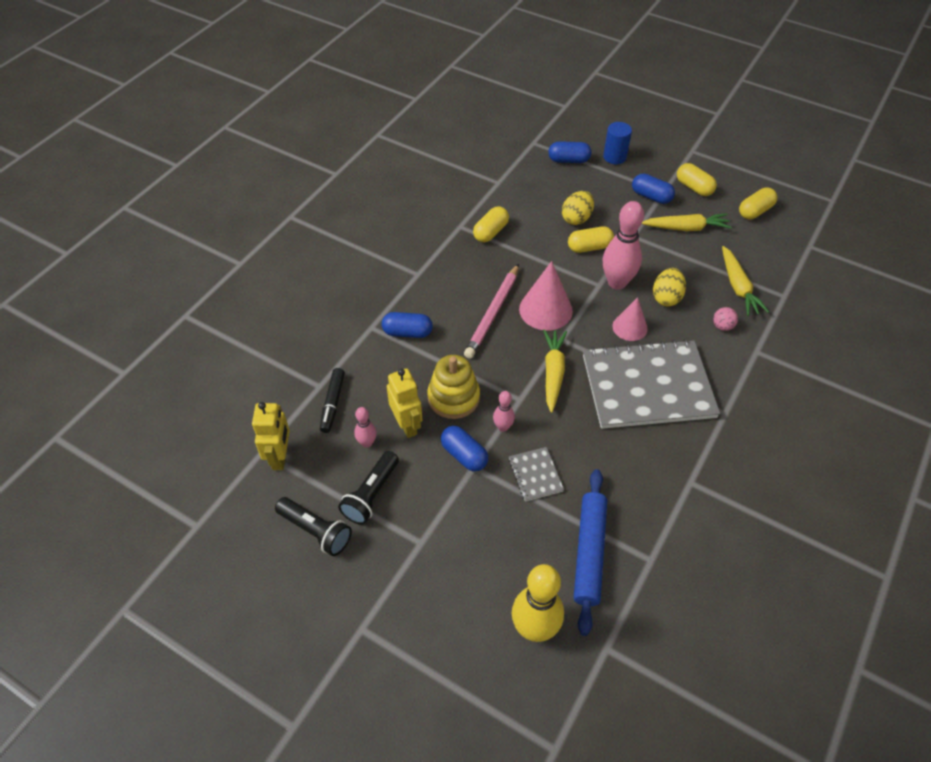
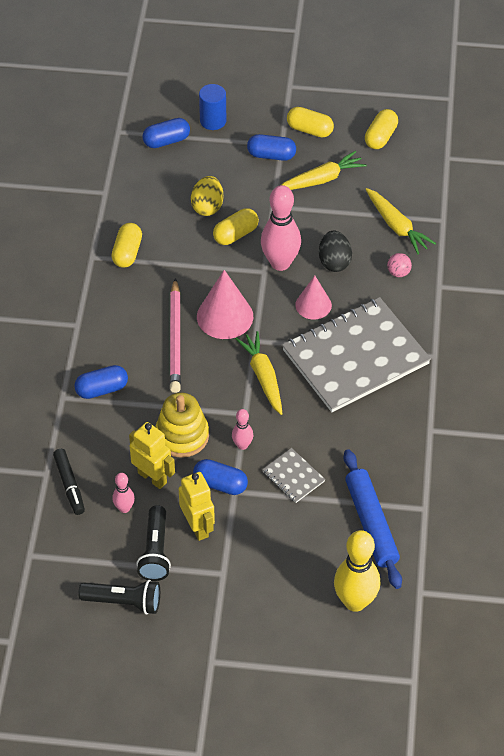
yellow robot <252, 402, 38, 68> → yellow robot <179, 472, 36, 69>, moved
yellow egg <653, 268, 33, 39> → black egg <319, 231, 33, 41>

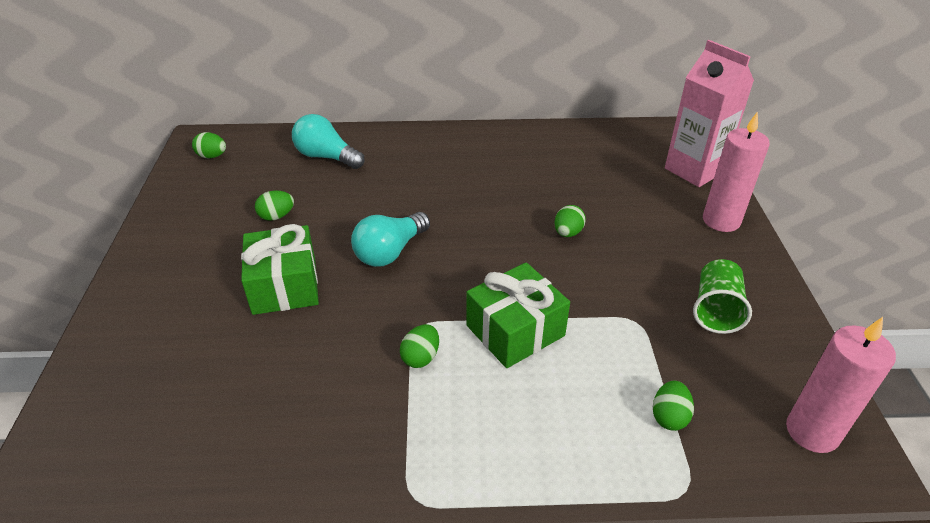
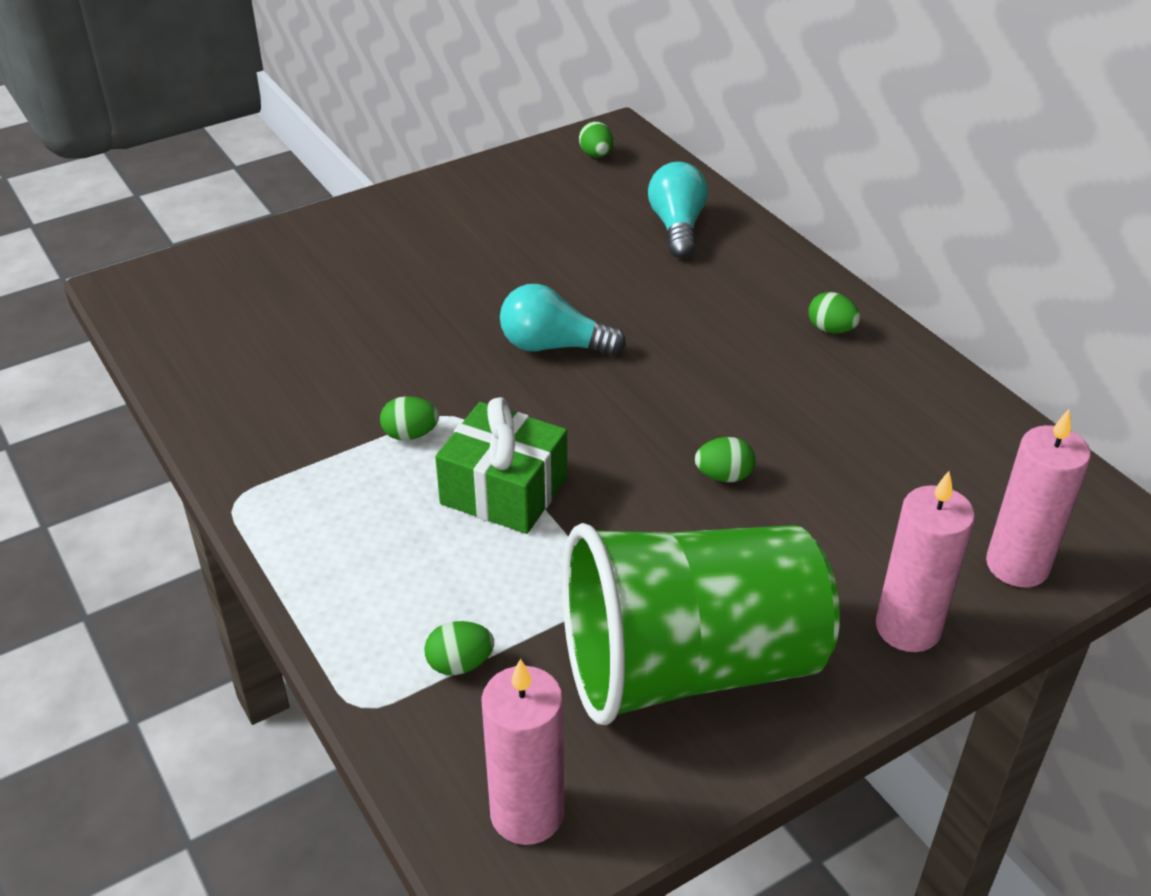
green gift <241, 224, 78, 91> → -
green egg <255, 190, 39, 31> → green egg <808, 292, 52, 41>, moved
pink carton <665, 40, 89, 147> → pink candle <986, 409, 105, 178>
green cup <693, 259, 59, 75> → green cup <562, 523, 278, 202>, x2.31

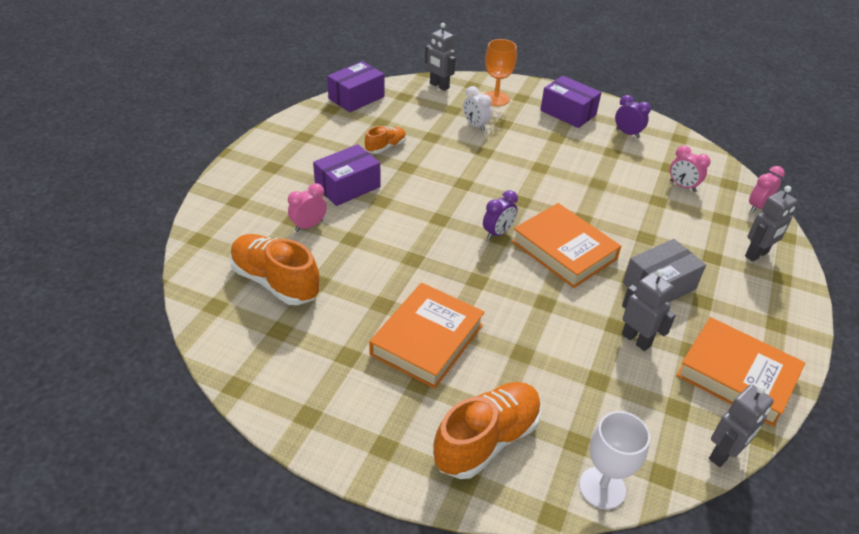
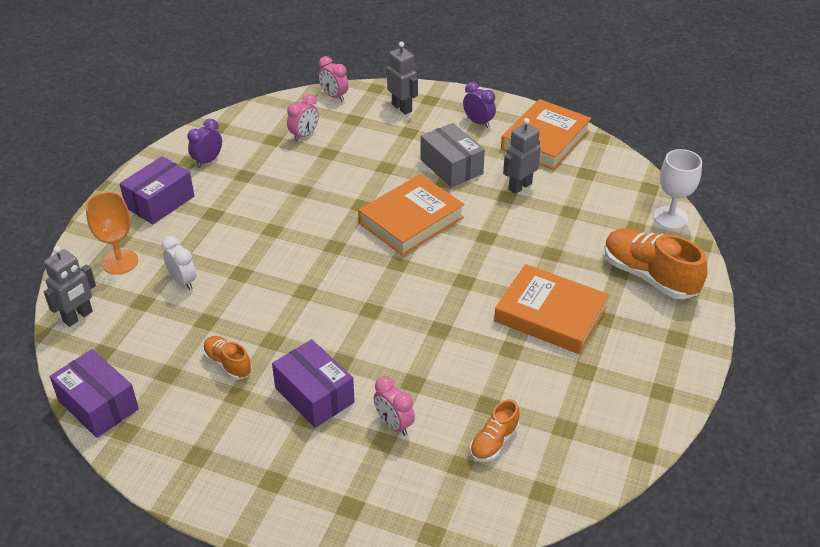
grey robot <709, 384, 65, 83> → -
purple clock <483, 190, 35, 50> → purple clock <463, 82, 33, 46>, moved
white clock <463, 86, 29, 45> → white clock <161, 236, 35, 54>, 90 degrees counterclockwise
orange shoe <230, 234, 90, 71> → orange shoe <470, 399, 49, 63>, x0.54

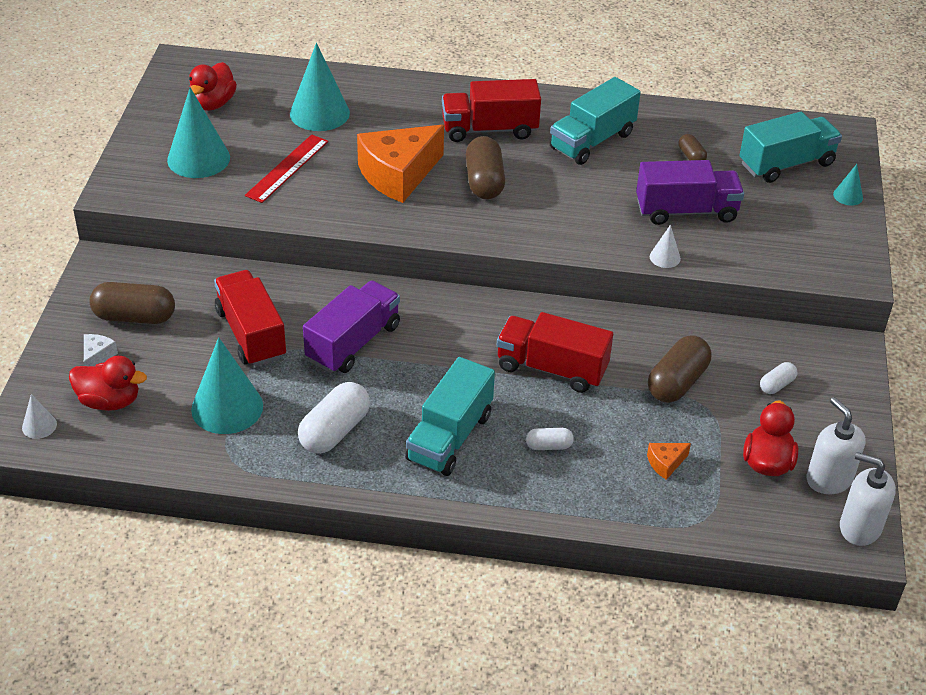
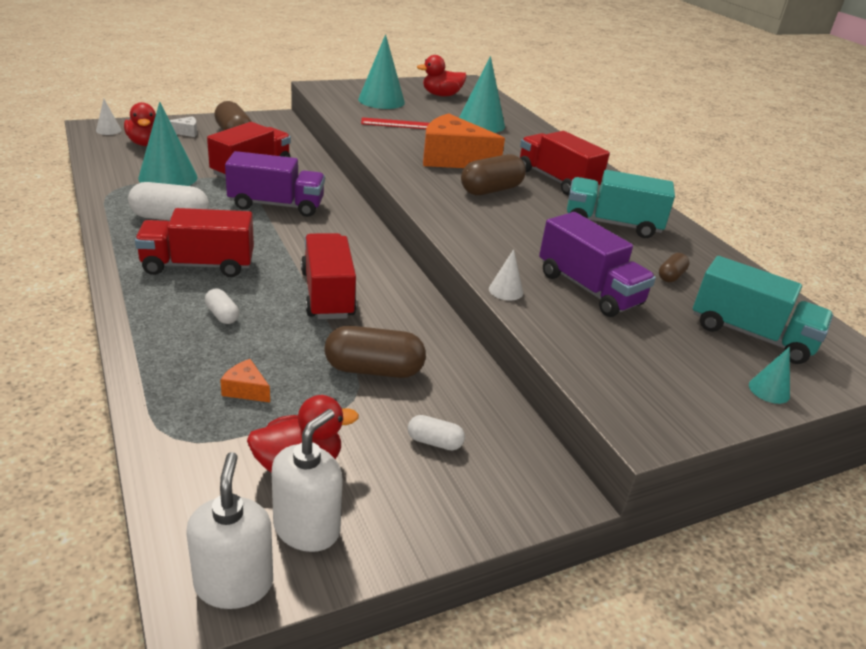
turquoise truck <405, 357, 90, 119> → red truck <135, 208, 119, 69>

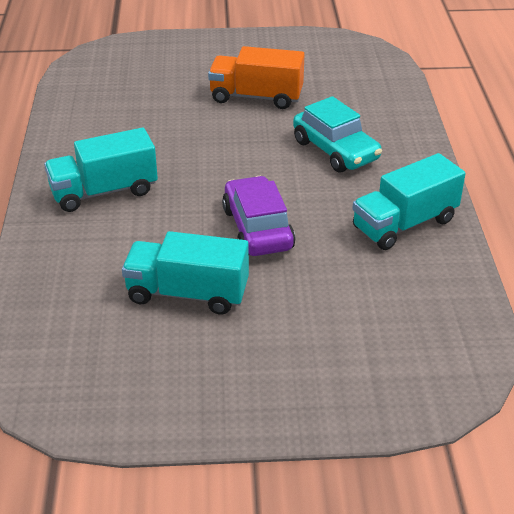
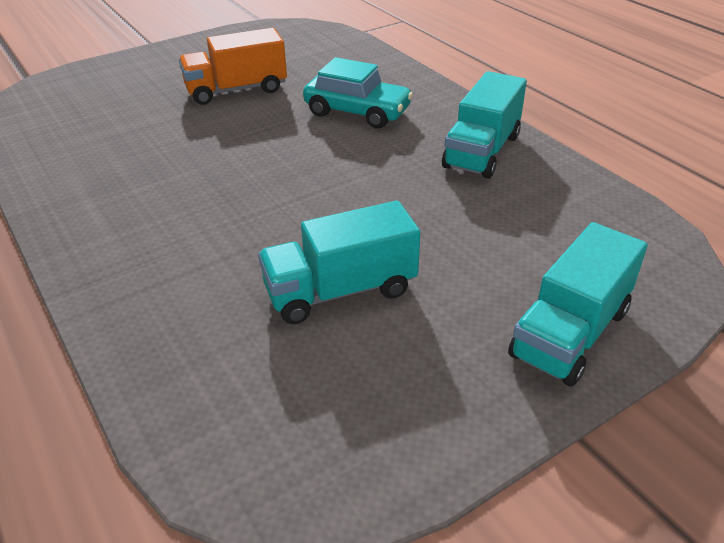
purple car <222, 176, 73, 80> → -
turquoise truck <44, 128, 114, 84> → turquoise truck <508, 222, 140, 165>, moved

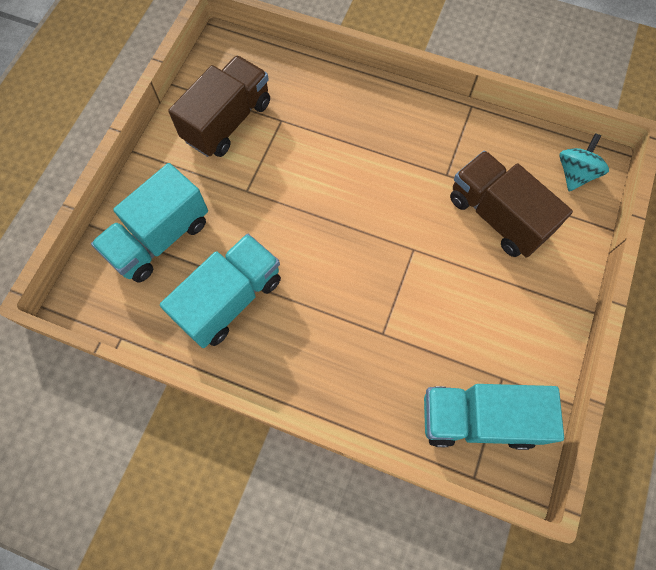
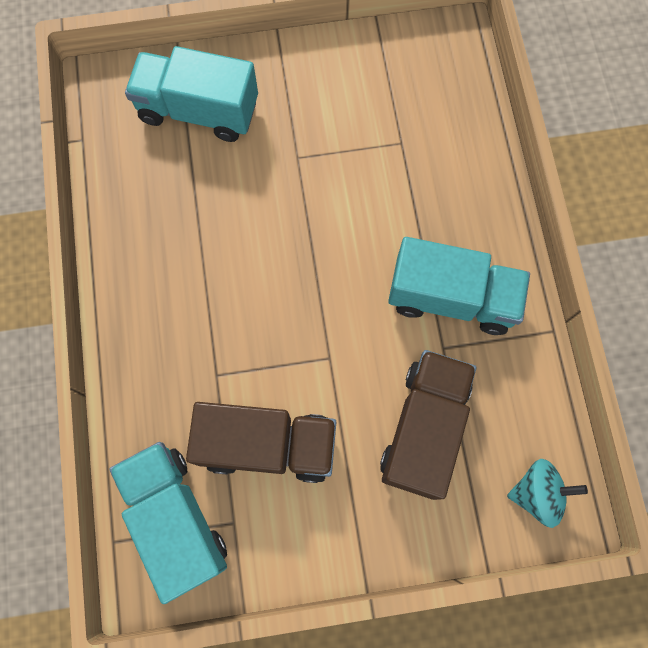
turquoise truck <160, 234, 121, 114> → turquoise truck <388, 237, 142, 98>, moved
brown truck <168, 55, 102, 102> → brown truck <186, 402, 150, 81>, moved

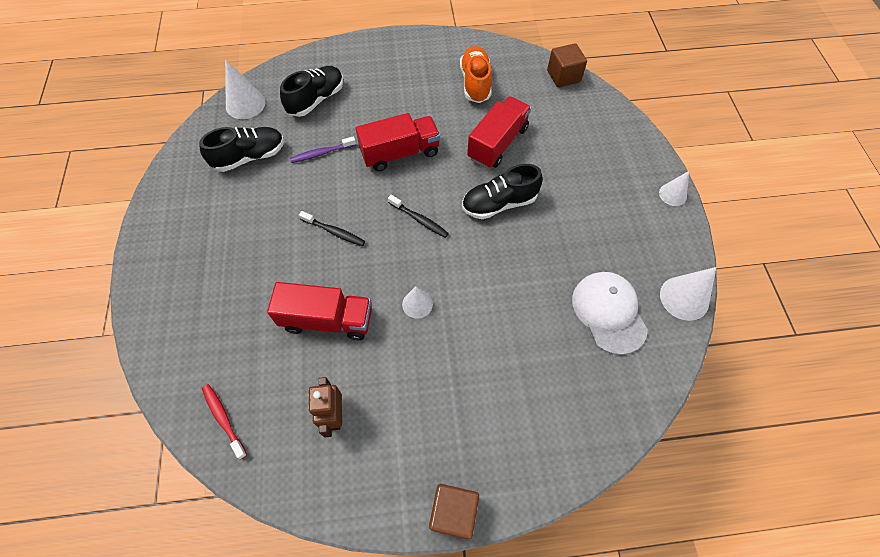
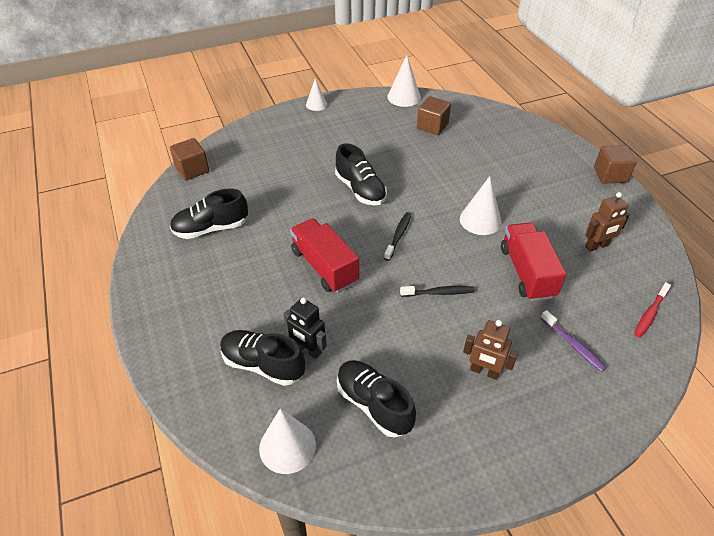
red truck <467, 96, 64, 73> → -
- → black robot <284, 297, 43, 62>
- → brown robot <463, 320, 55, 60>
purple toothbrush <290, 136, 66, 27> → purple toothbrush <541, 310, 65, 62>, moved
white cap <572, 272, 76, 83> → brown cube <417, 96, 34, 39>
orange shoe <460, 46, 32, 57> → black shoe <170, 189, 78, 50>
black toothbrush <299, 211, 66, 35> → black toothbrush <400, 286, 75, 11>, 75 degrees clockwise
white cone <402, 286, 31, 33> → white cone <460, 176, 41, 59>, x1.59

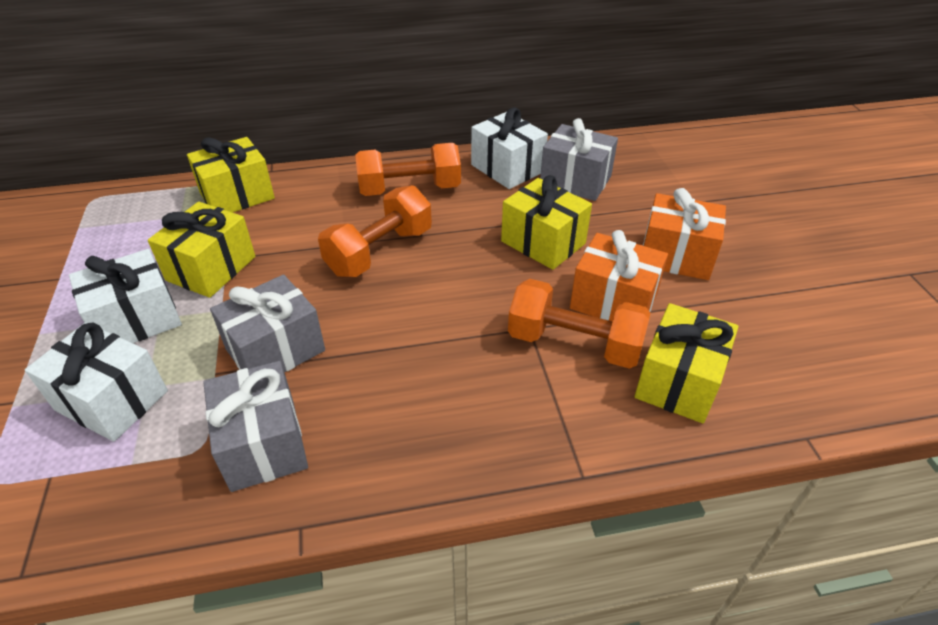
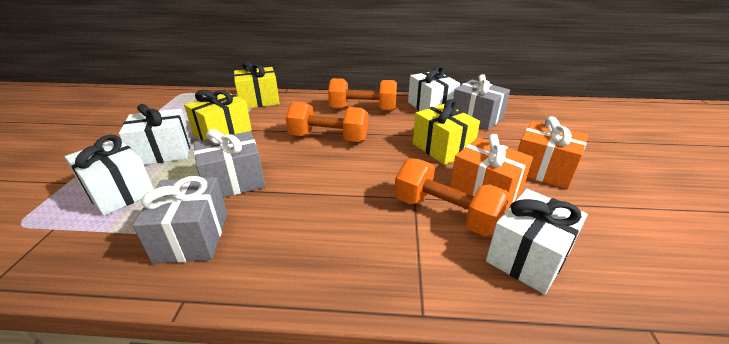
yellow gift <634, 303, 105, 120> → white gift <486, 189, 102, 105>
orange dumbbell <318, 185, 114, 92> → orange dumbbell <286, 102, 82, 40>, 45 degrees clockwise

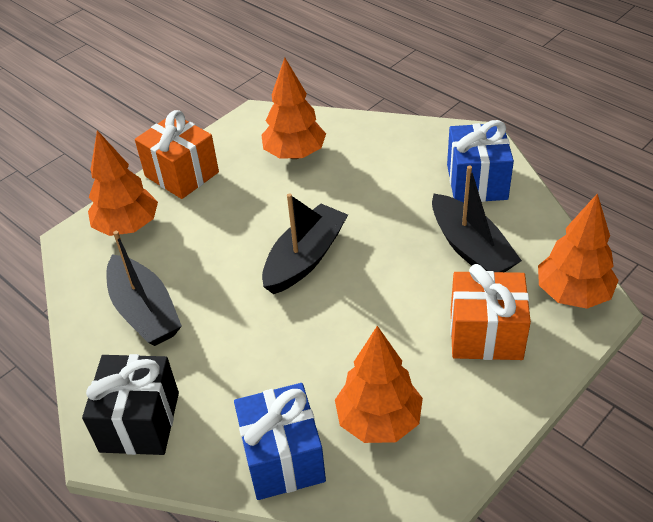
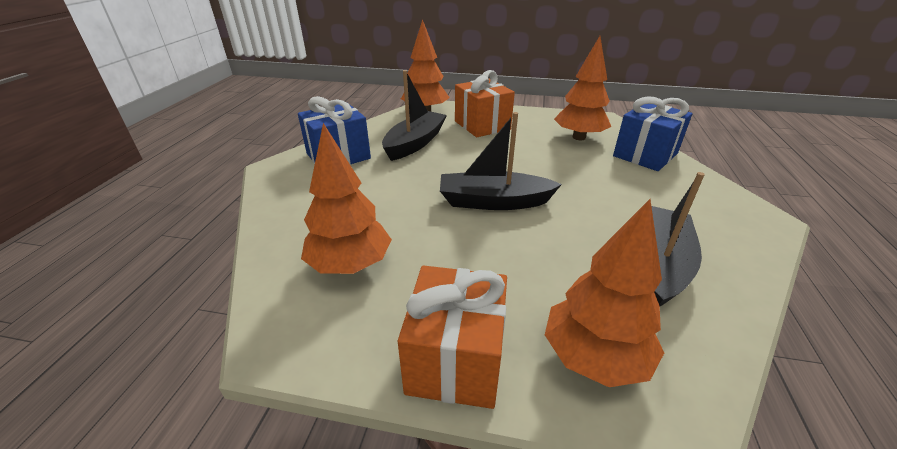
black gift <82, 354, 97, 101> → -

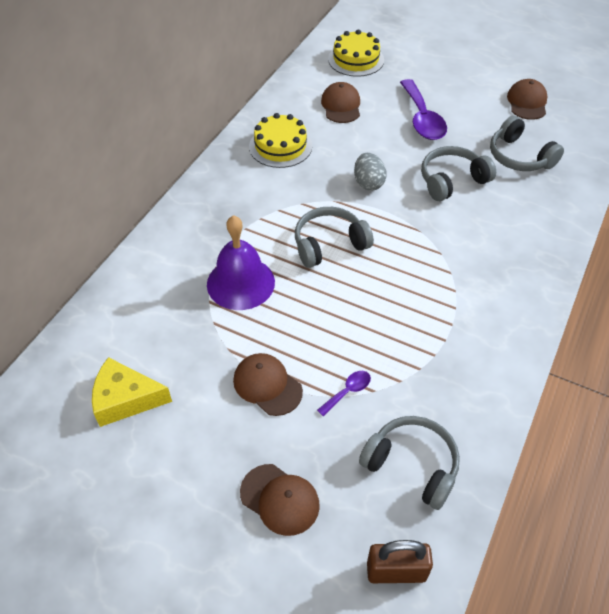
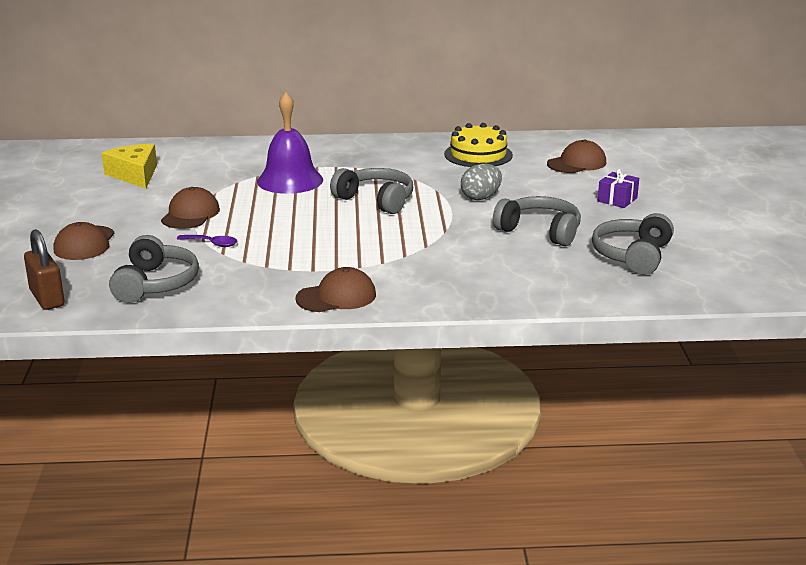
yellow cake <328, 30, 56, 47> → -
brown cap <507, 79, 40, 41> → brown cap <295, 267, 81, 45>, moved
purple spoon <400, 79, 47, 61> → purple gift <598, 169, 41, 39>

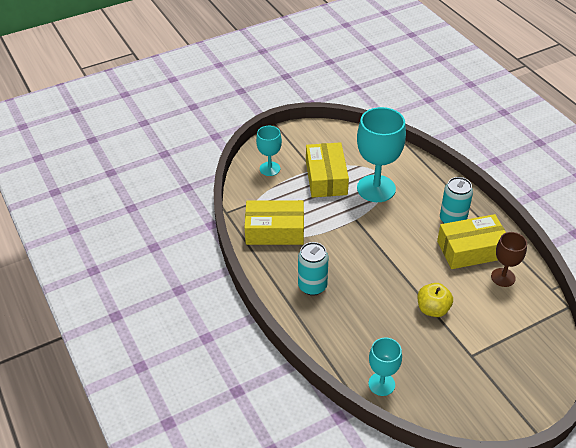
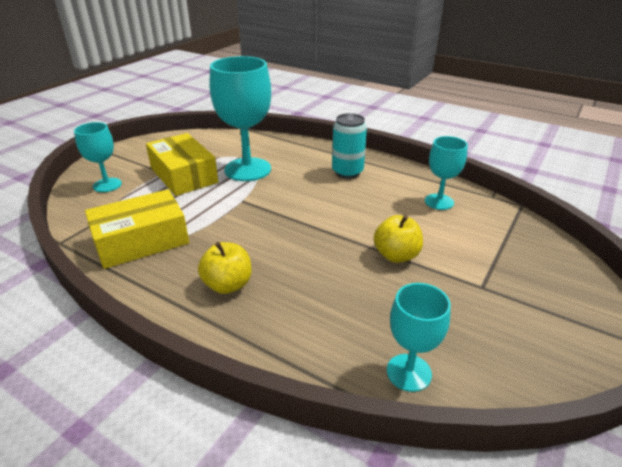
yellow box <437, 214, 69, 55> → -
turquoise can <298, 242, 31, 54> → yellow apple <198, 242, 54, 52>
brown goblet <491, 232, 36, 55> → turquoise goblet <425, 136, 43, 74>

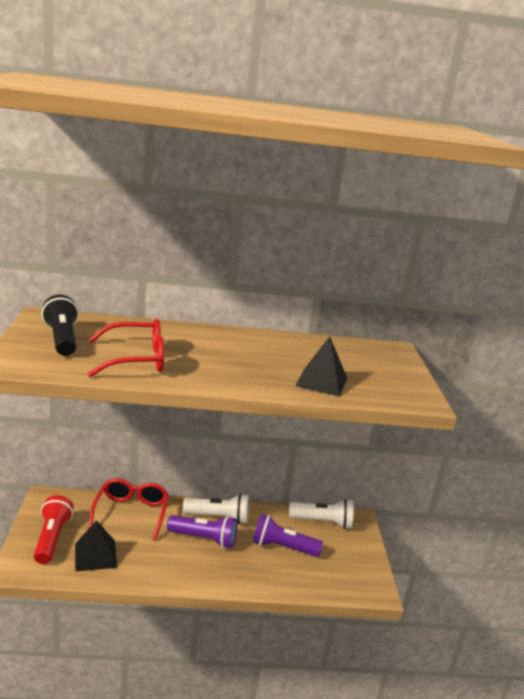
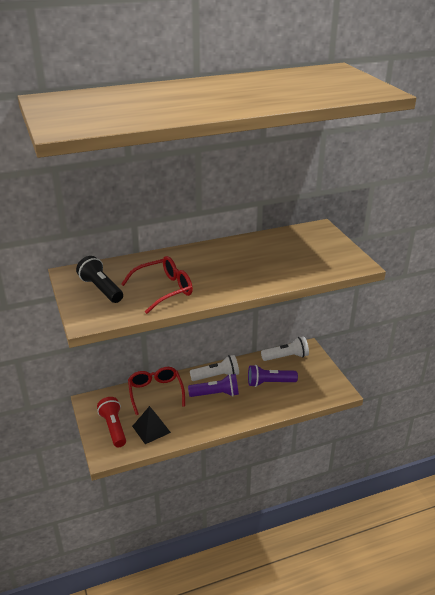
black pyramid <295, 336, 52, 61> → -

